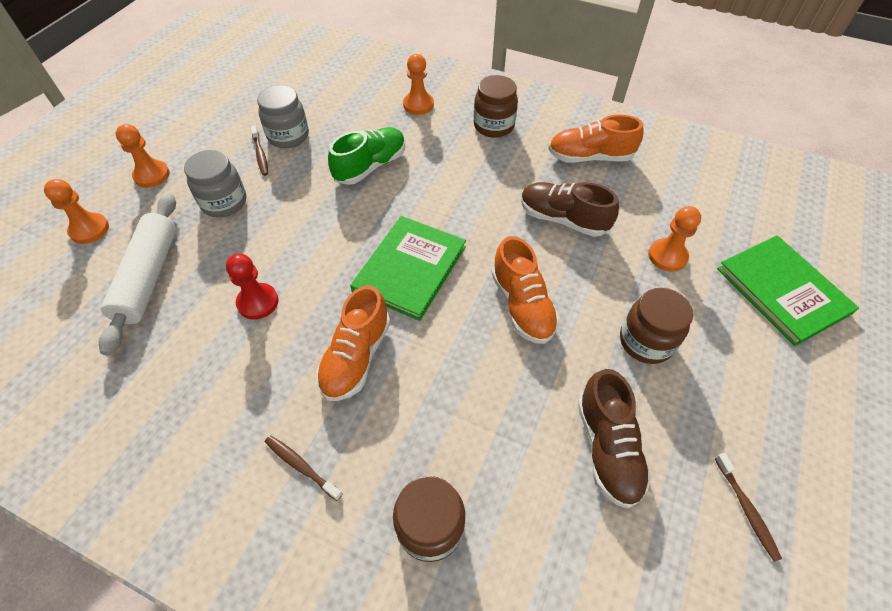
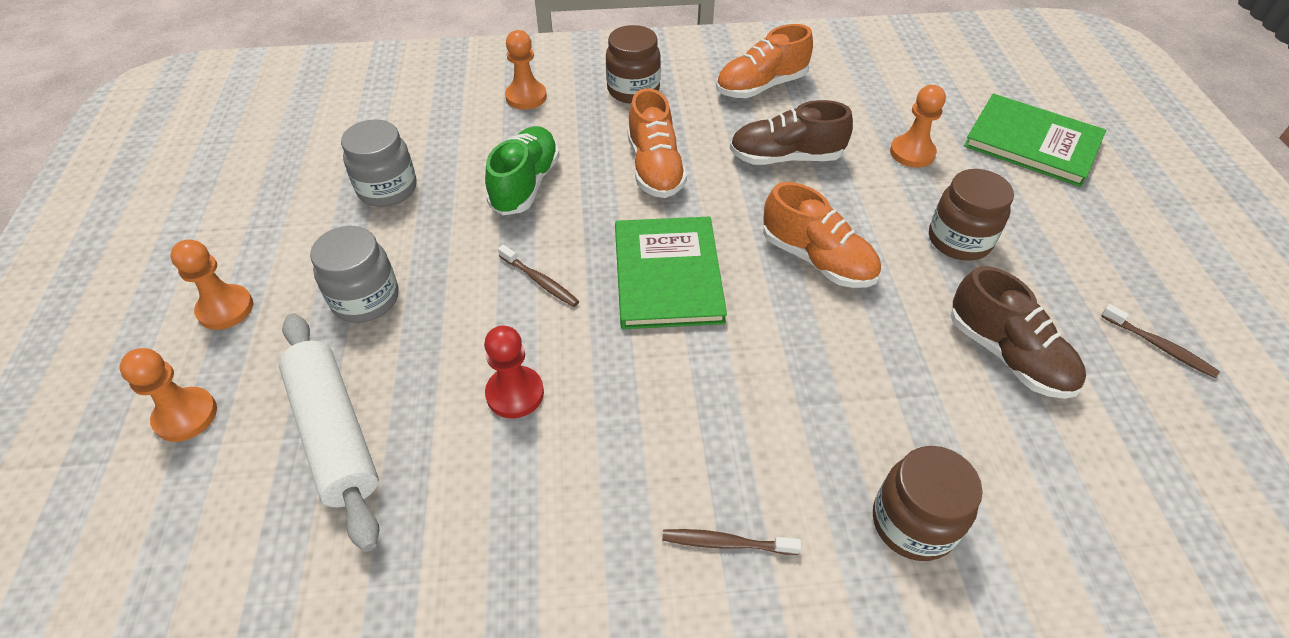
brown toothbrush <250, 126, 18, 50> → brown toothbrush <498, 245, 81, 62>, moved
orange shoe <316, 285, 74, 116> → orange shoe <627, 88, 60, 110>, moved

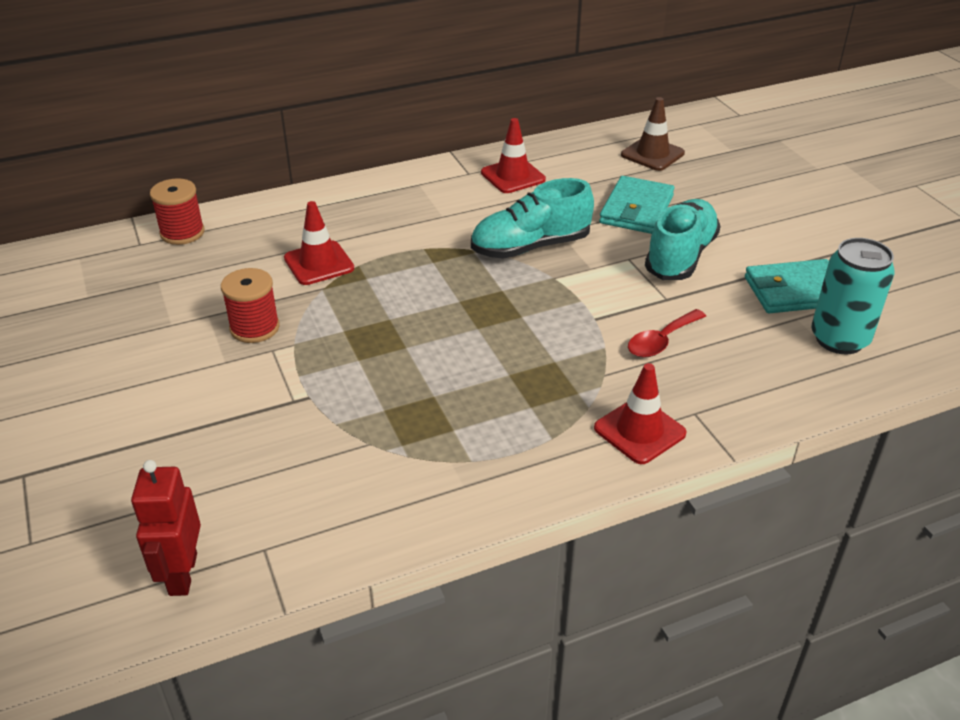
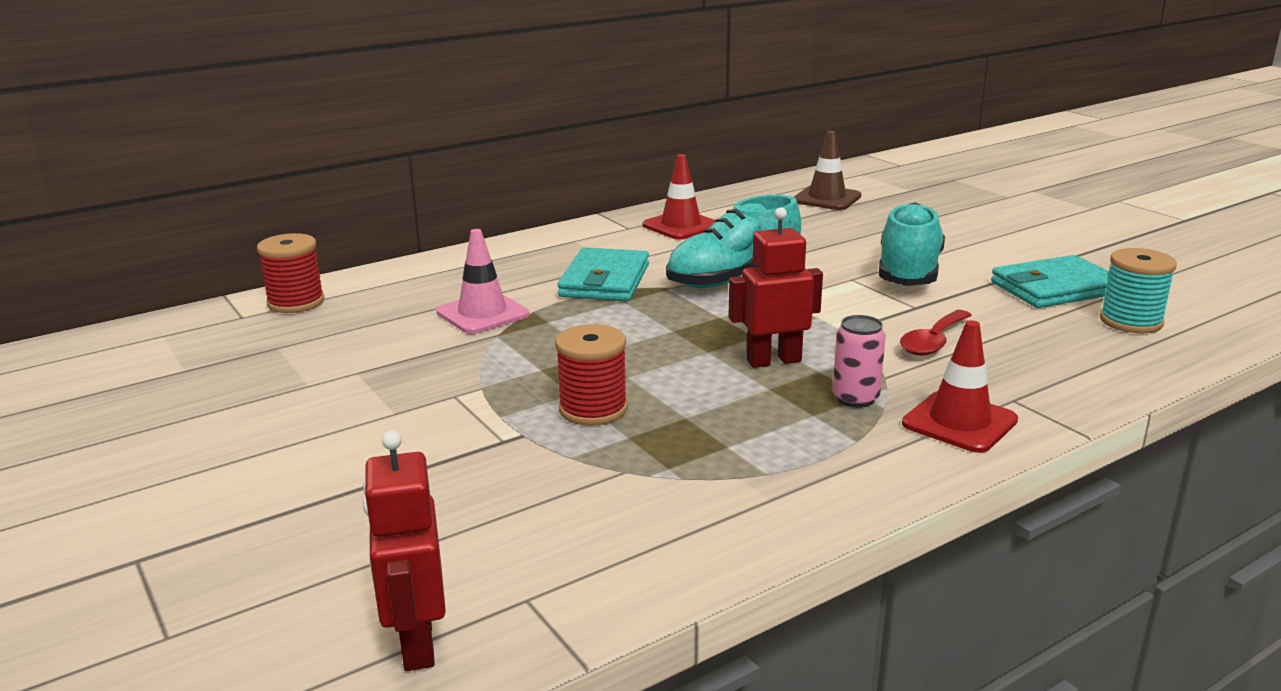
- → red robot <728, 207, 95, 161>
- → pink can <832, 315, 54, 93>
red spool <221, 268, 59, 75> → red spool <555, 324, 73, 102>, moved
turquoise wallet <599, 176, 76, 58> → turquoise wallet <557, 247, 92, 54>, moved
turquoise can <811, 238, 84, 116> → turquoise spool <1100, 248, 77, 85>
red traffic cone <284, 201, 70, 84> → pink traffic cone <436, 229, 93, 105>

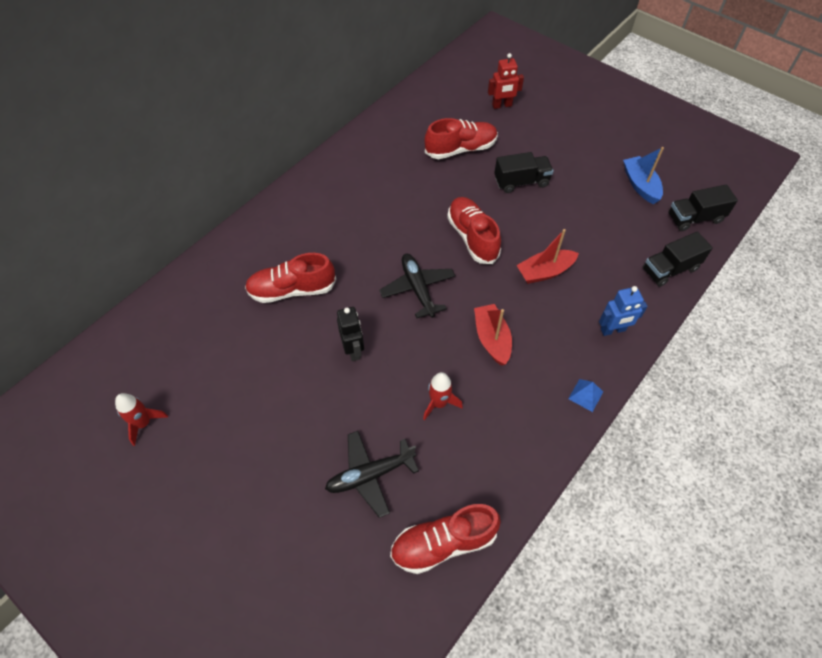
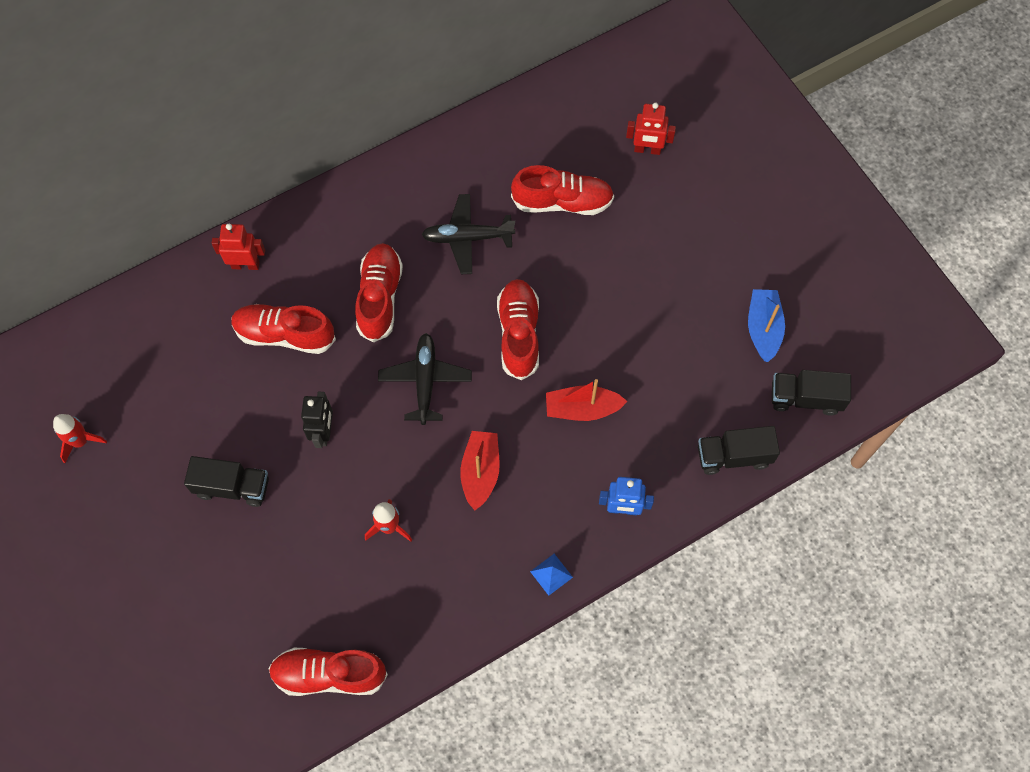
- → red robot <212, 224, 53, 46>
- → red shoe <355, 243, 48, 99>
black plane <325, 431, 94, 87> → black plane <421, 194, 94, 80>, moved
black truck <494, 152, 60, 41> → black truck <184, 456, 85, 51>, moved

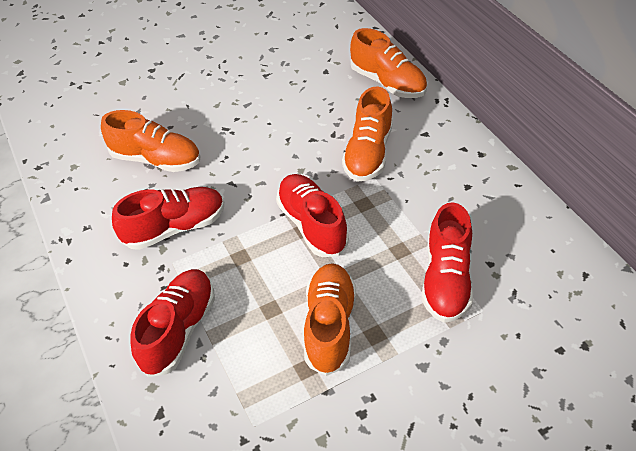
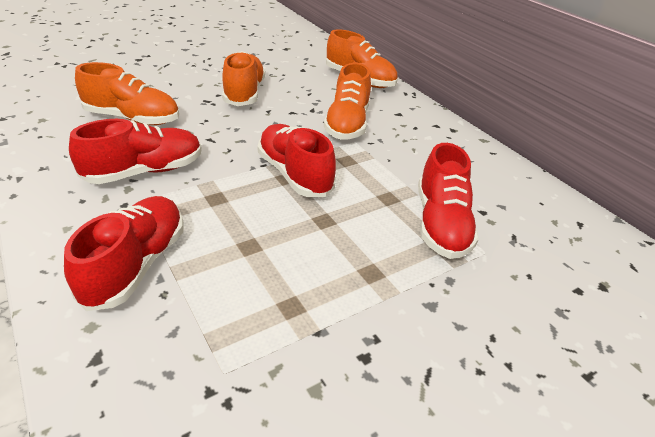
orange shoe <304, 263, 52, 113> → orange shoe <222, 51, 43, 55>, moved

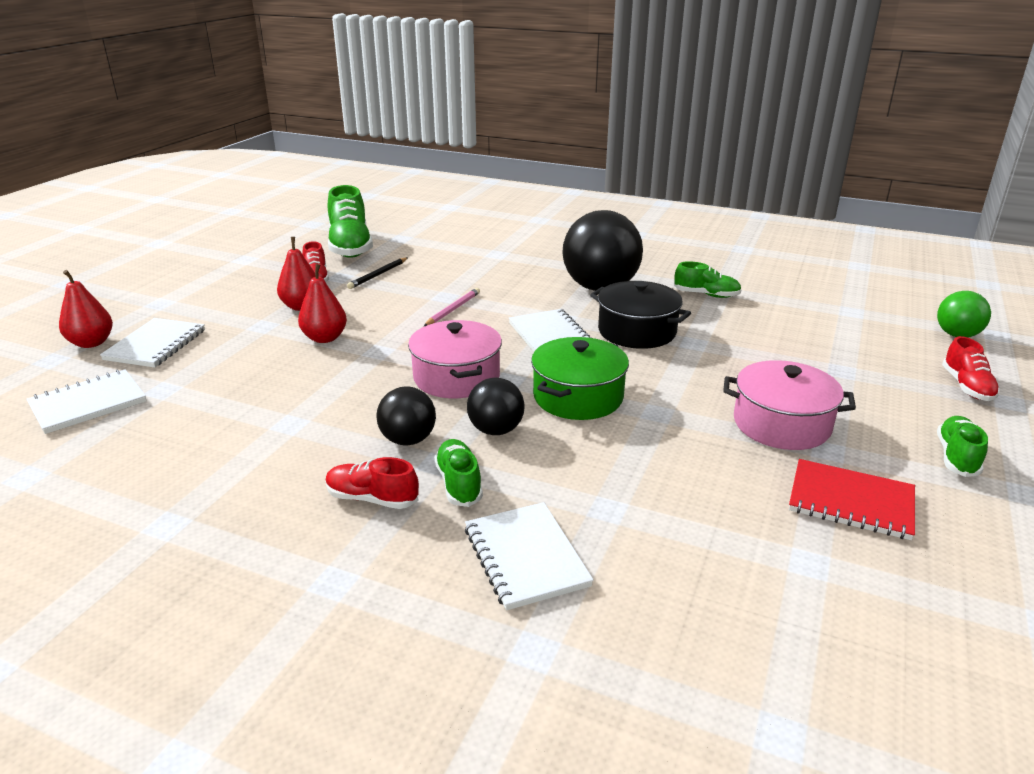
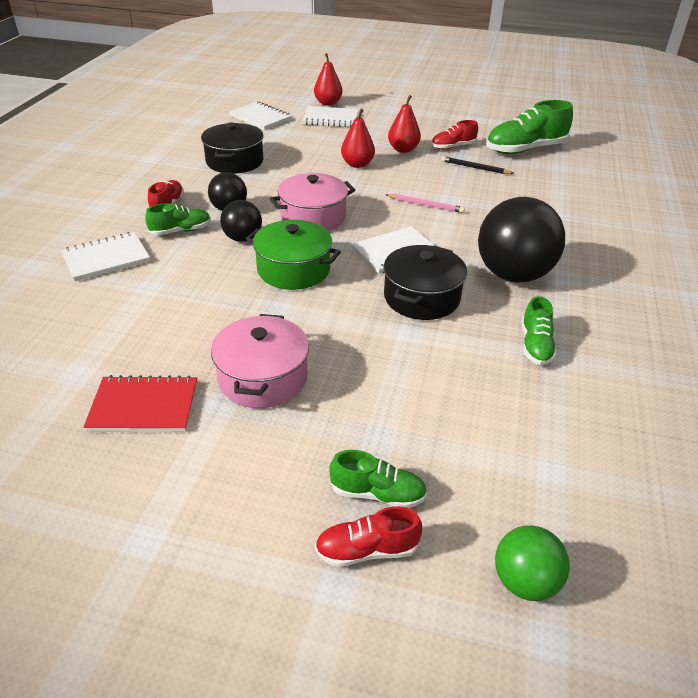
- → black pot <201, 122, 63, 52>
green shoe <937, 416, 51, 61> → green shoe <329, 450, 98, 58>, moved
red notebook <789, 459, 126, 81> → red notebook <84, 375, 113, 57>, 75 degrees clockwise

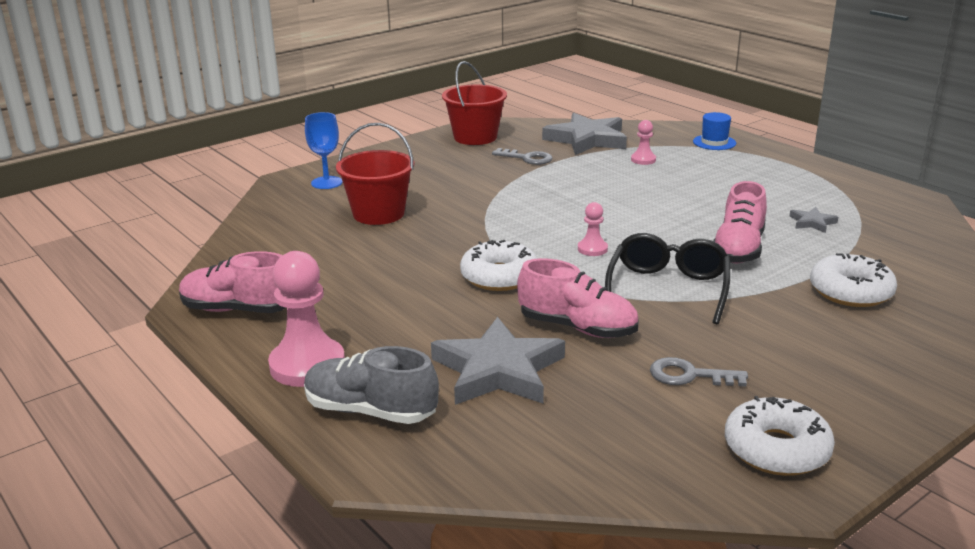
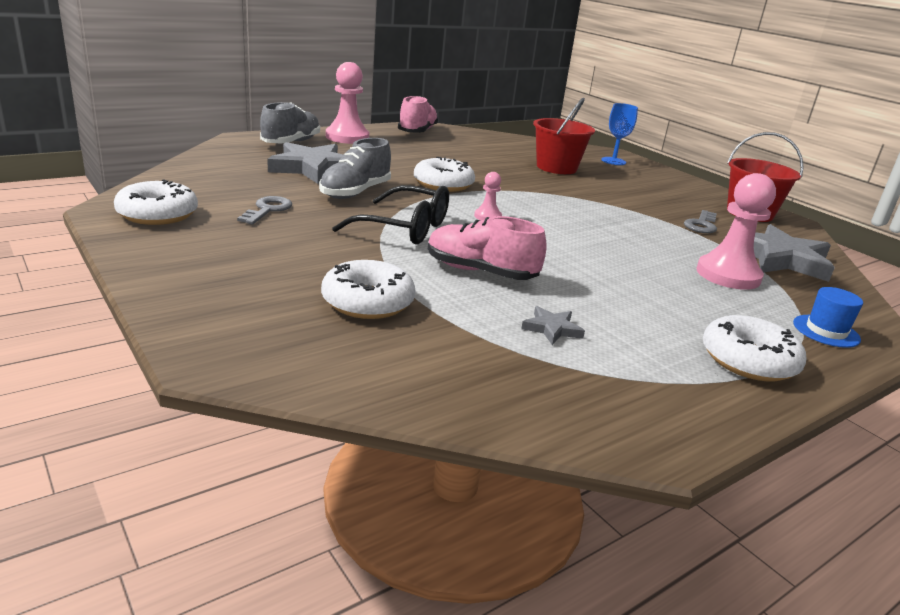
- → white donut <703, 315, 104, 66>
pink shoe <517, 258, 121, 80> → grey shoe <319, 138, 72, 61>
pink pawn <631, 120, 25, 45> → pink pawn <696, 173, 80, 117>, x2.03

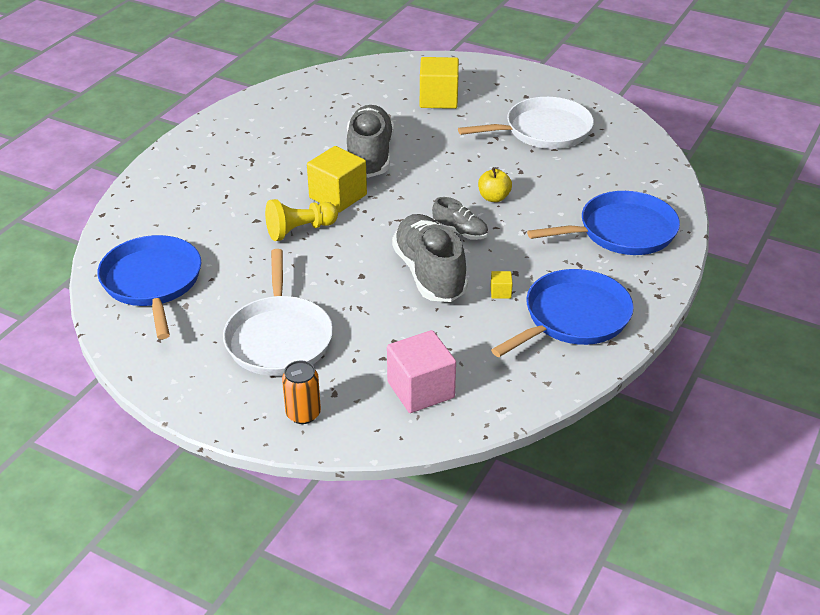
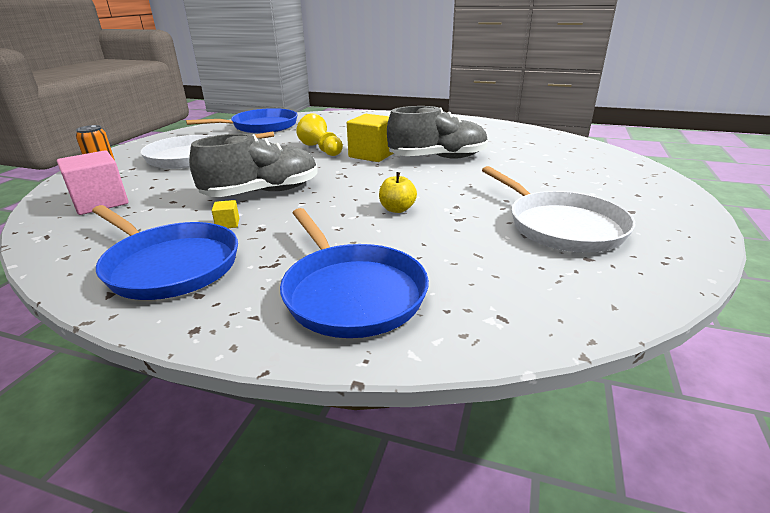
yellow cube <420, 57, 39, 52> → -
grey shoe <432, 197, 56, 43> → -

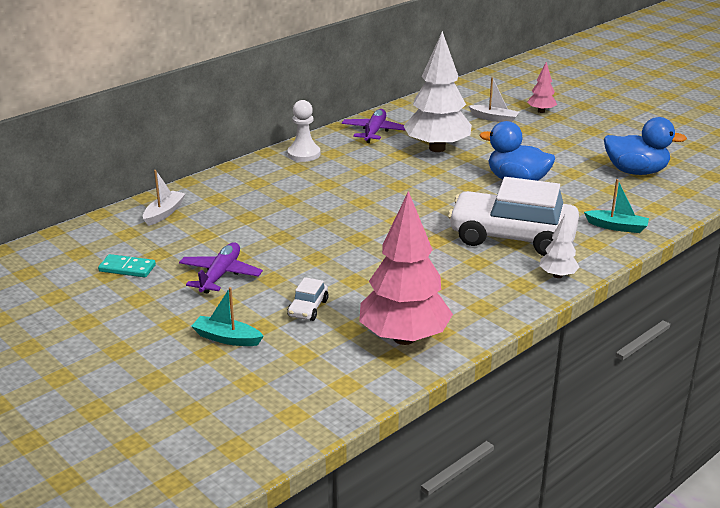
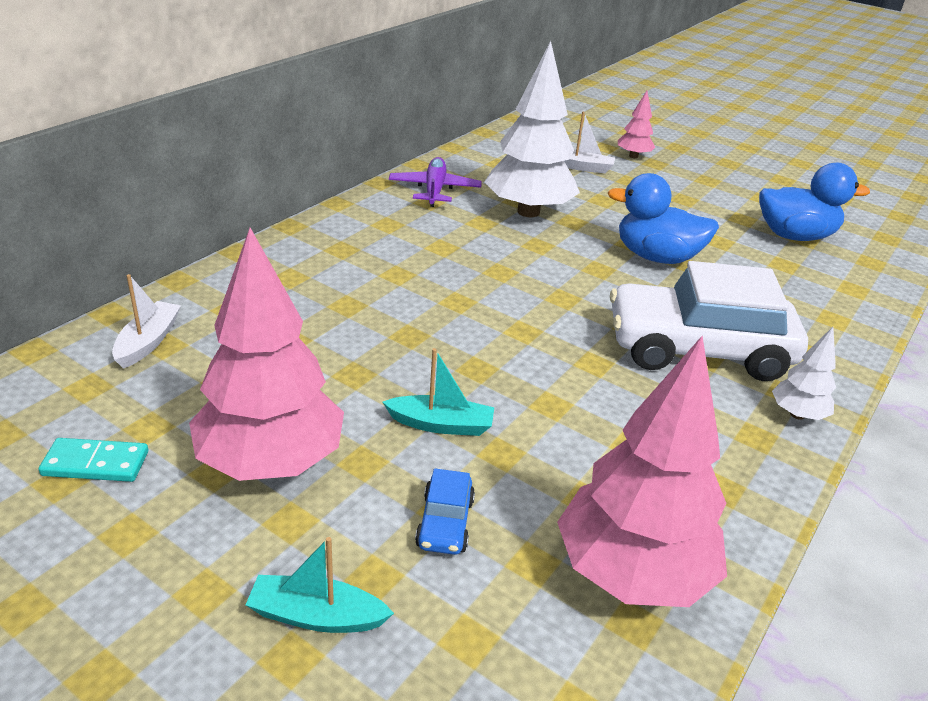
white pawn <287, 100, 34, 62> → -
turquoise boat <584, 179, 65, 54> → turquoise boat <382, 348, 112, 88>, moved
purple plane <179, 242, 84, 52> → pink tree <189, 228, 155, 253>
white car <287, 277, 42, 44> → blue car <415, 468, 60, 87>

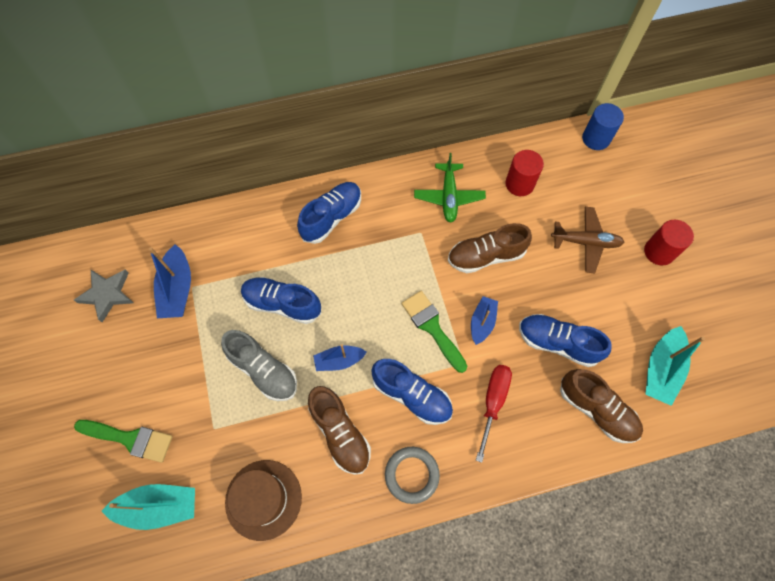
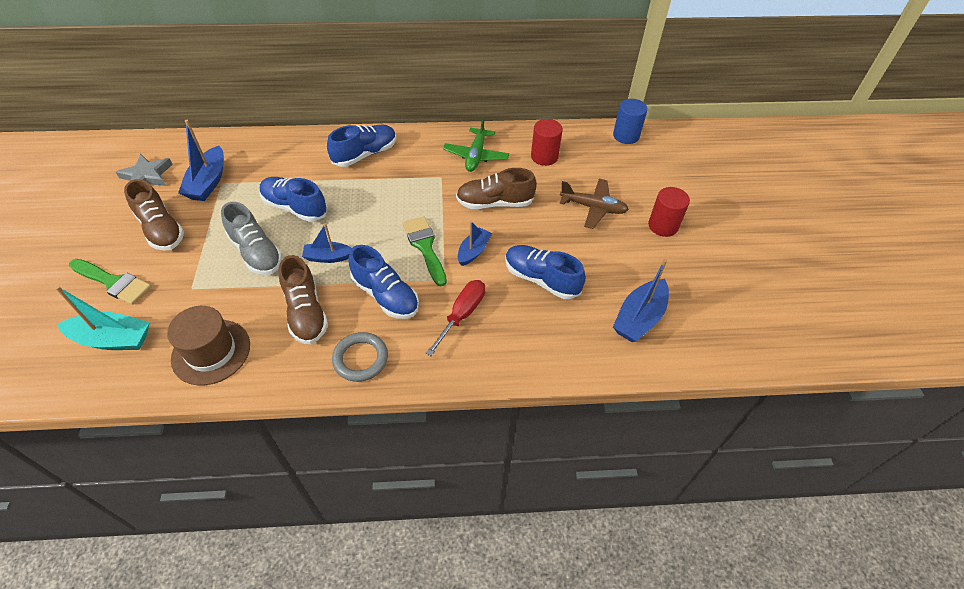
brown shoe <560, 369, 83, 74> → brown shoe <124, 179, 60, 72>, moved
turquoise boat <645, 326, 60, 80> → blue boat <613, 259, 56, 83>

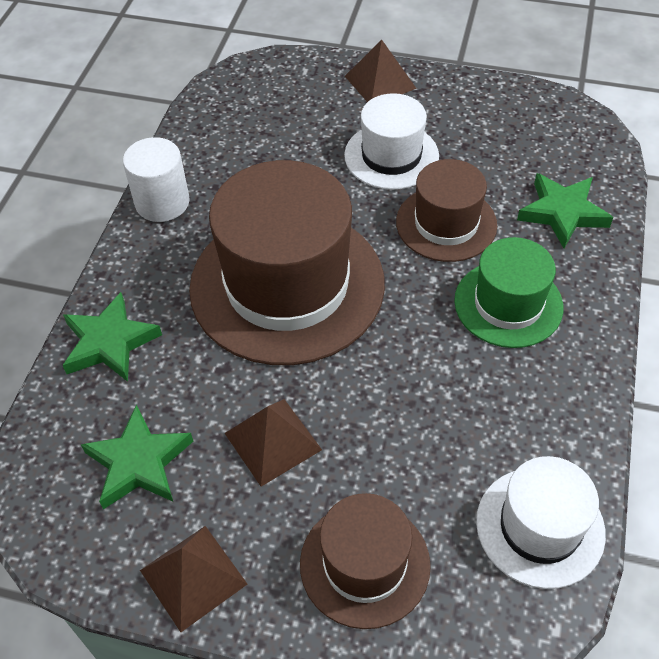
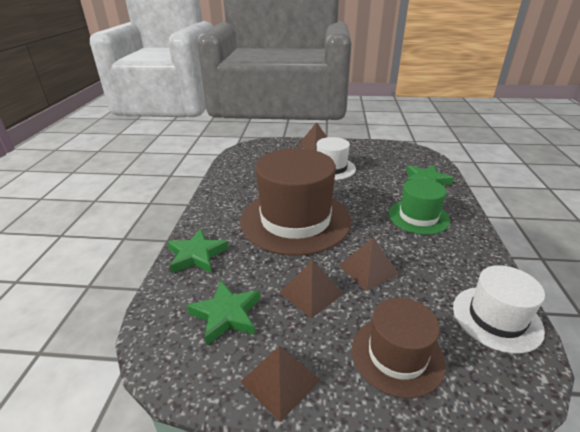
white cylinder <123, 137, 67, 85> → -
brown hat <396, 159, 101, 103> → -
- → brown pyramid <339, 238, 60, 53>

